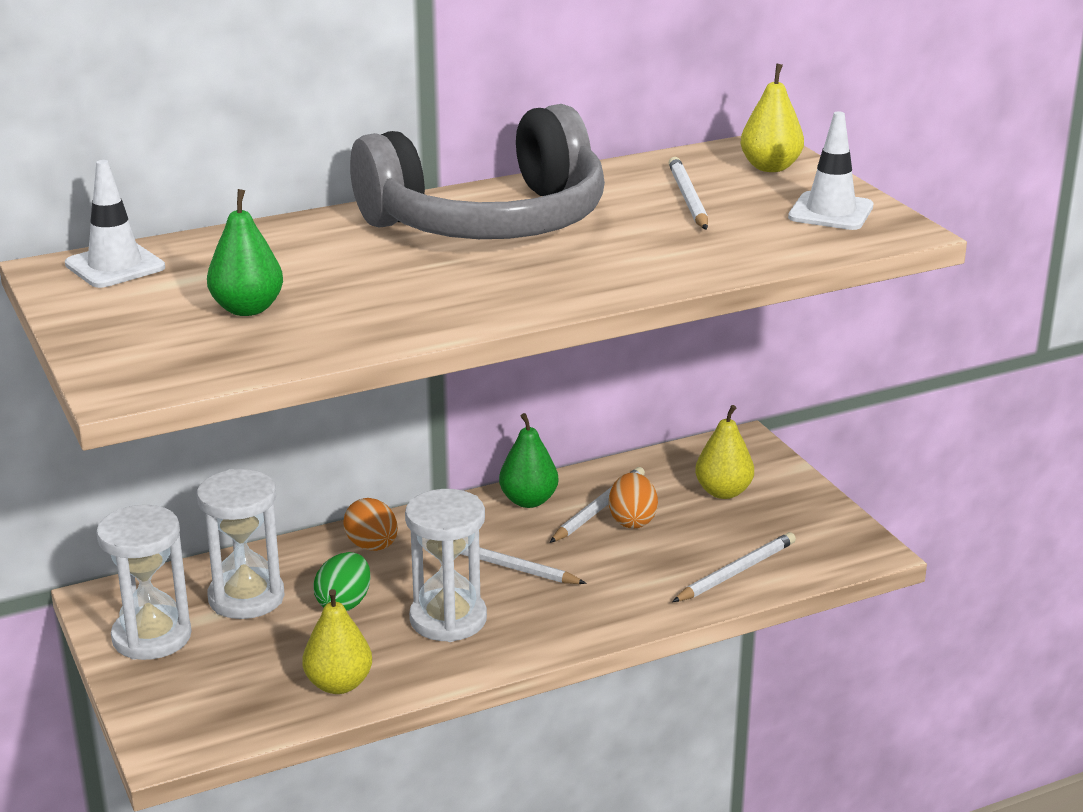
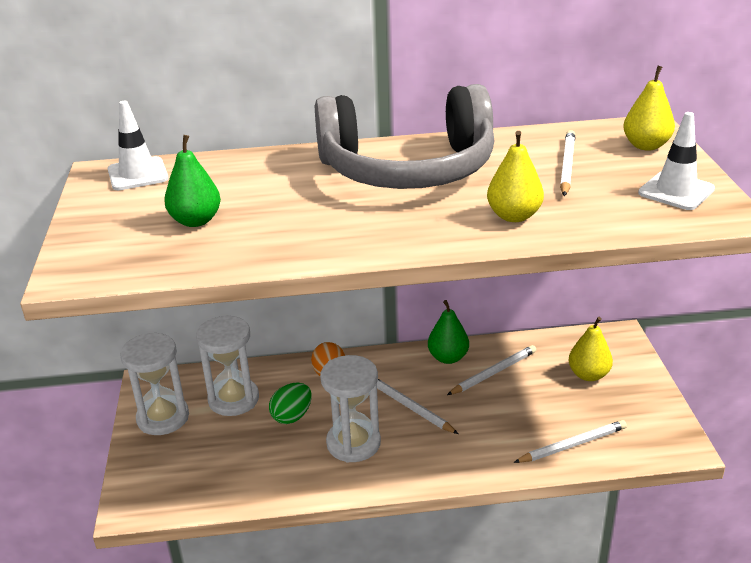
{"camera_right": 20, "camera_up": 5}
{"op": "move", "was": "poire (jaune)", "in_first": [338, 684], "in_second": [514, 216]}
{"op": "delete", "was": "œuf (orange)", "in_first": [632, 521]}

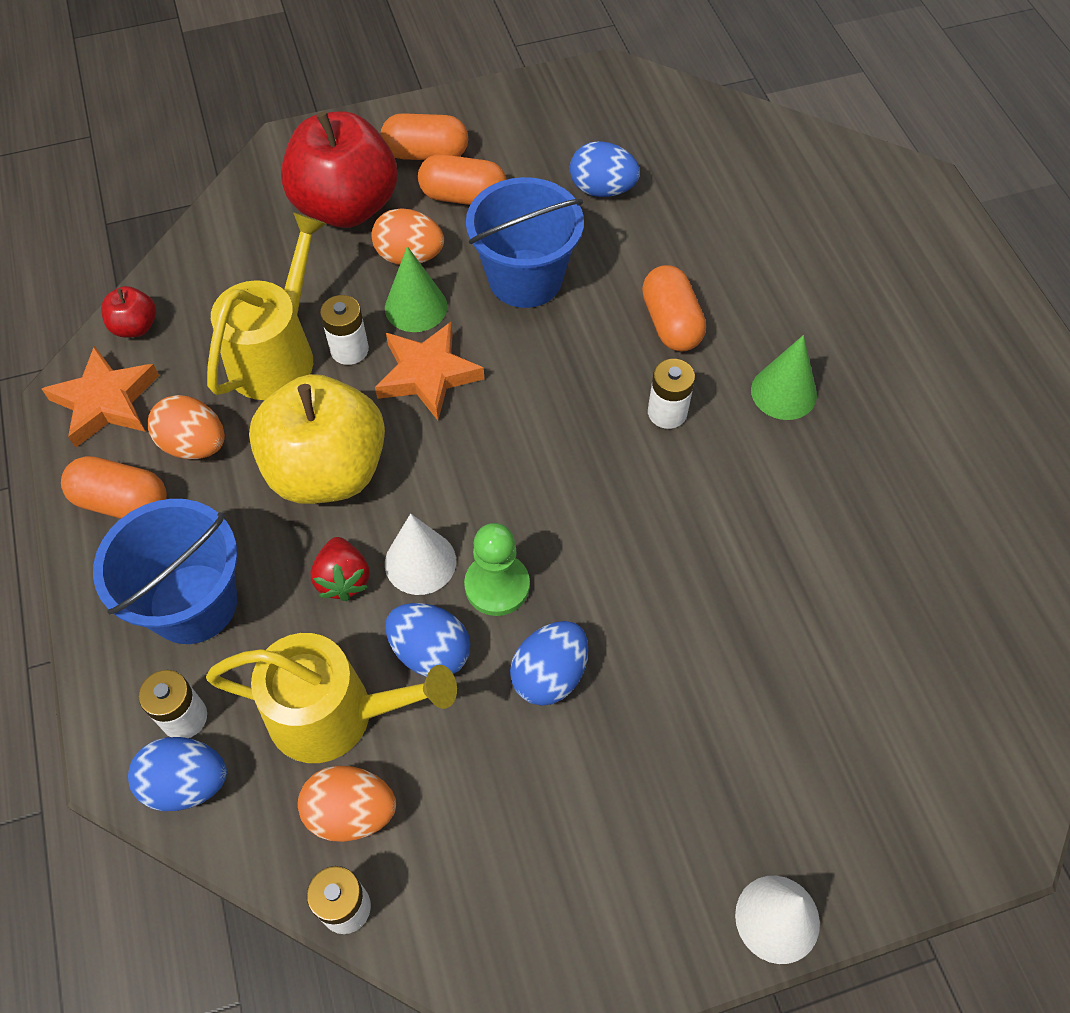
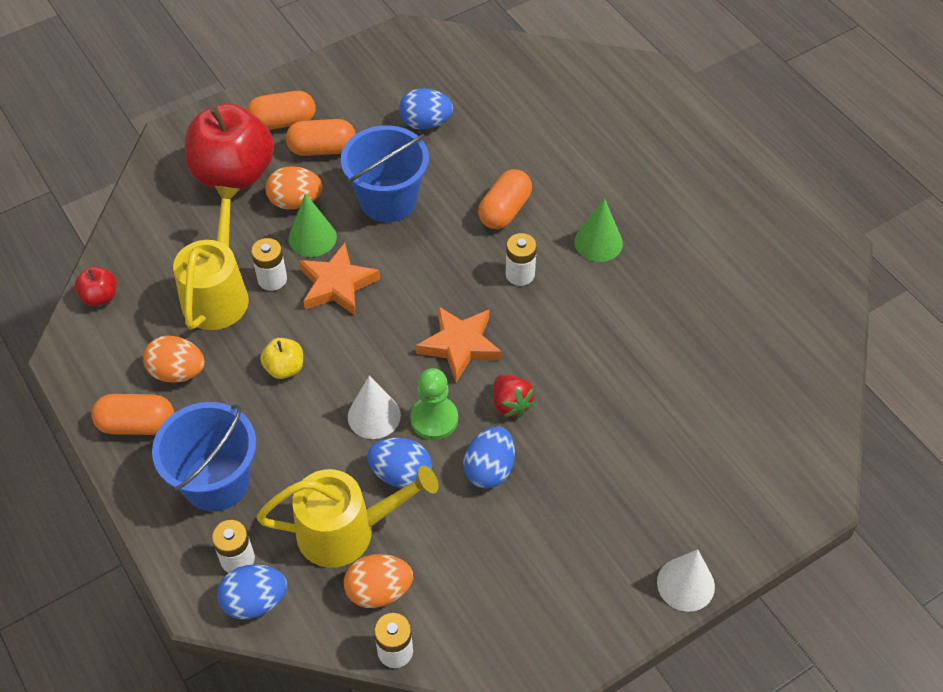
{"camera_right": -15, "camera_up": -5}
{"op": "move", "was": "étoile (orange)", "in_first": [106, 402], "in_second": [460, 345]}
{"op": "resize", "was": "pomme (jaune)", "in_first": [327, 470], "in_second": [284, 368], "ratio": 0.44}
{"op": "move", "was": "fraise (rouge)", "in_first": [343, 579], "in_second": [511, 404]}
{"op": "rotate", "was": "gélule (orange)", "in_first": [671, 323], "in_second": [504, 210], "clockwise": 60}

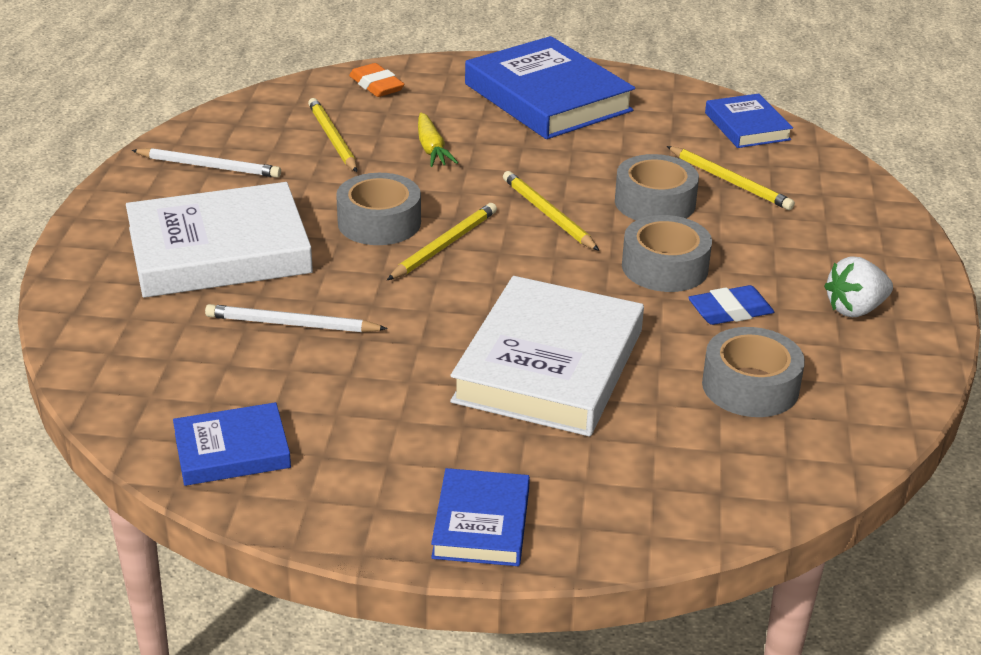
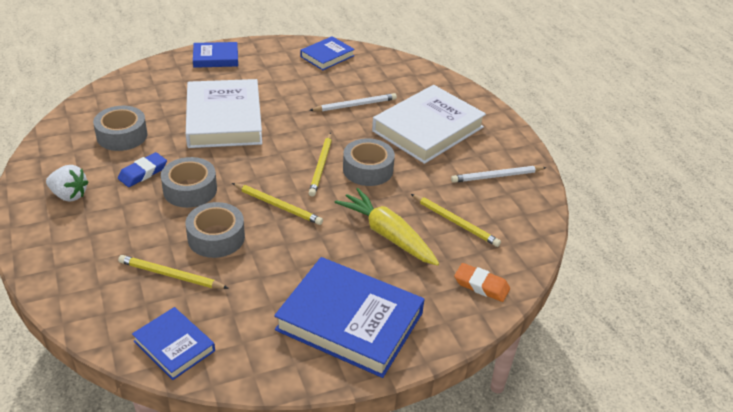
{"camera_right": 150, "camera_up": 5}
{"op": "resize", "was": "carotte (jaune)", "in_first": [431, 148], "in_second": [388, 235], "ratio": 1.68}
{"op": "rotate", "was": "livre (bleu)", "in_first": [481, 523], "in_second": [216, 58], "clockwise": -75}
{"op": "rotate", "was": "fraise (blanc)", "in_first": [855, 309], "in_second": [69, 195], "clockwise": 75}

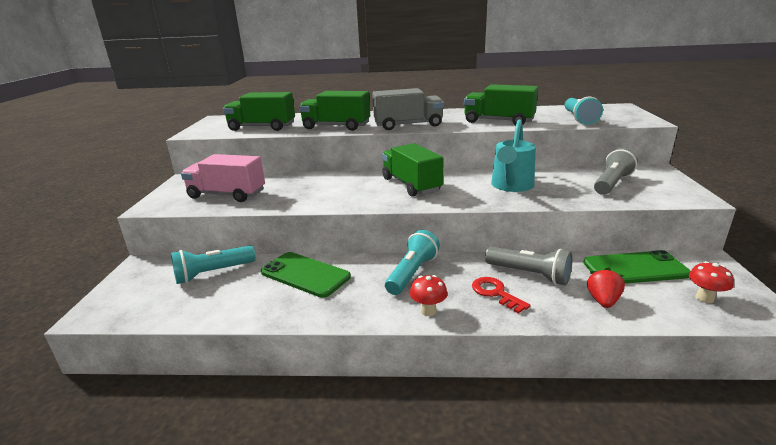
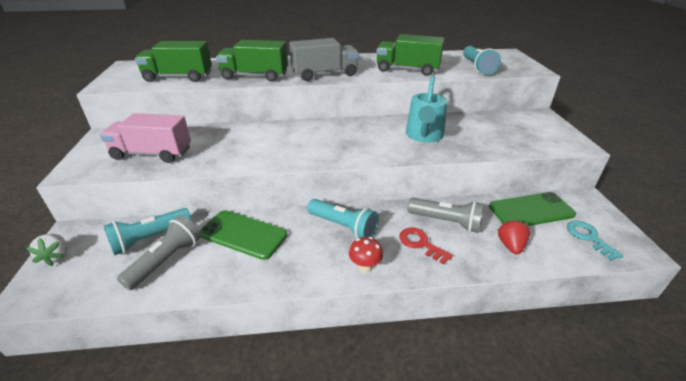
{"camera_right": -10, "camera_up": 10}
{"op": "delete", "was": "camion (vert)", "in_first": [411, 185]}
{"op": "rotate", "was": "lampe de poche (turquoise)", "in_first": [412, 273], "in_second": [343, 226], "clockwise": 105}
{"op": "move", "was": "lampe de poche (gris)", "in_first": [612, 183], "in_second": [166, 260]}
{"op": "replace", "was": "champignon (rouge)", "now": "clé (turquoise)", "in_first": [704, 298], "in_second": [588, 237]}
{"op": "insert", "now": "fraise (blanc)", "in_second": [56, 256]}

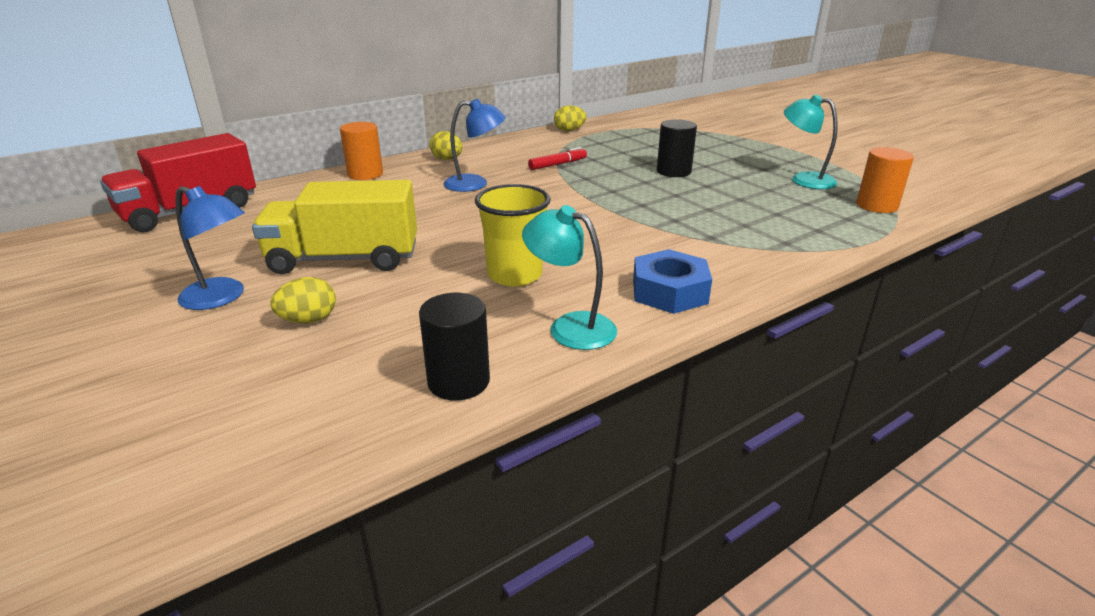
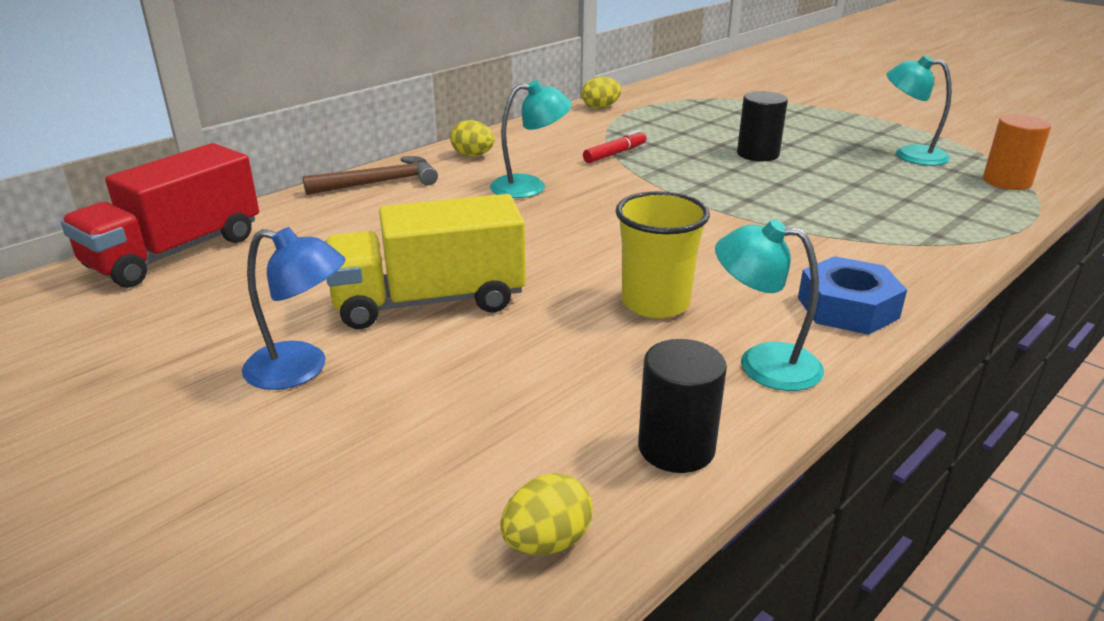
{"camera_right": -10, "camera_up": 0}
{"op": "move", "was": "œuf (jaune)", "in_first": [308, 320], "in_second": [547, 542]}
{"op": "replace", "was": "cylindre (orange)", "now": "marteau (marron)", "in_first": [365, 174], "in_second": [380, 183]}
{"op": "recolor", "was": "lampe (bleu)", "now": "lampe (turquoise)", "in_first": [475, 184], "in_second": [530, 186]}

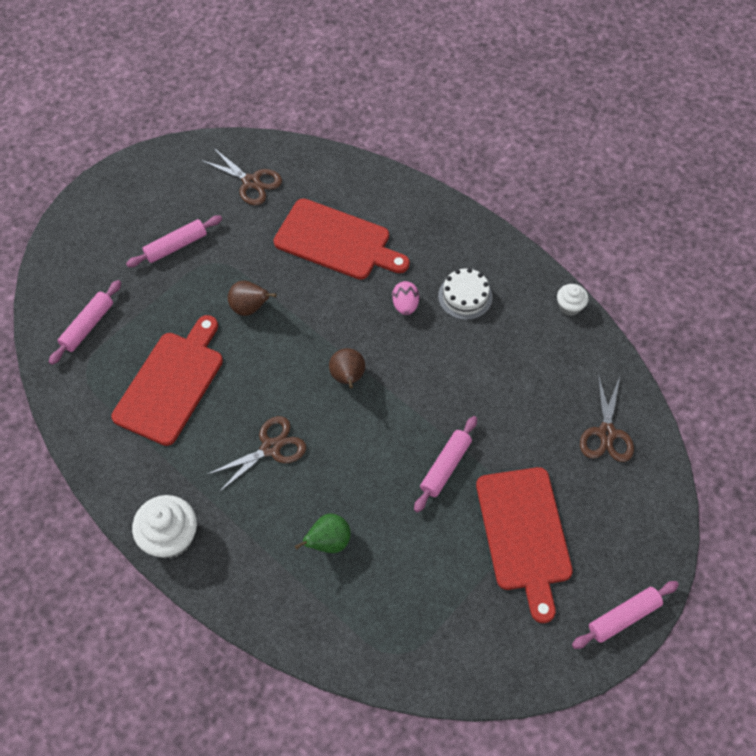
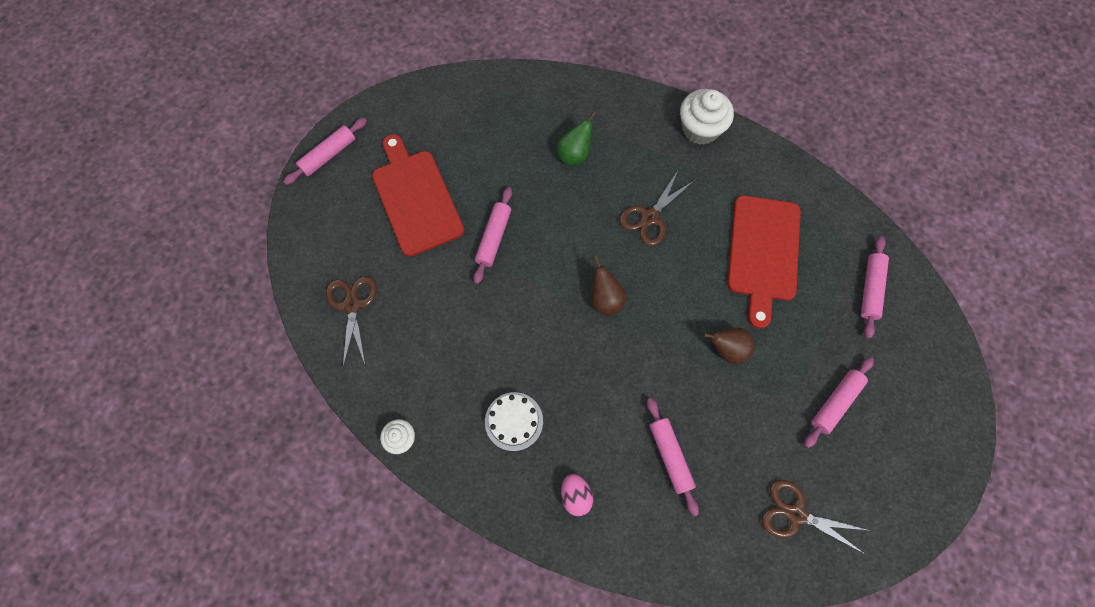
{"camera_right": 165, "camera_up": 10}
{"op": "replace", "was": "planche à découper (rouge)", "now": "rouleau à pâtisserie (rose)", "in_first": [336, 241], "in_second": [670, 456]}
{"op": "move", "was": "œuf (rose)", "in_first": [405, 305], "in_second": [575, 495]}

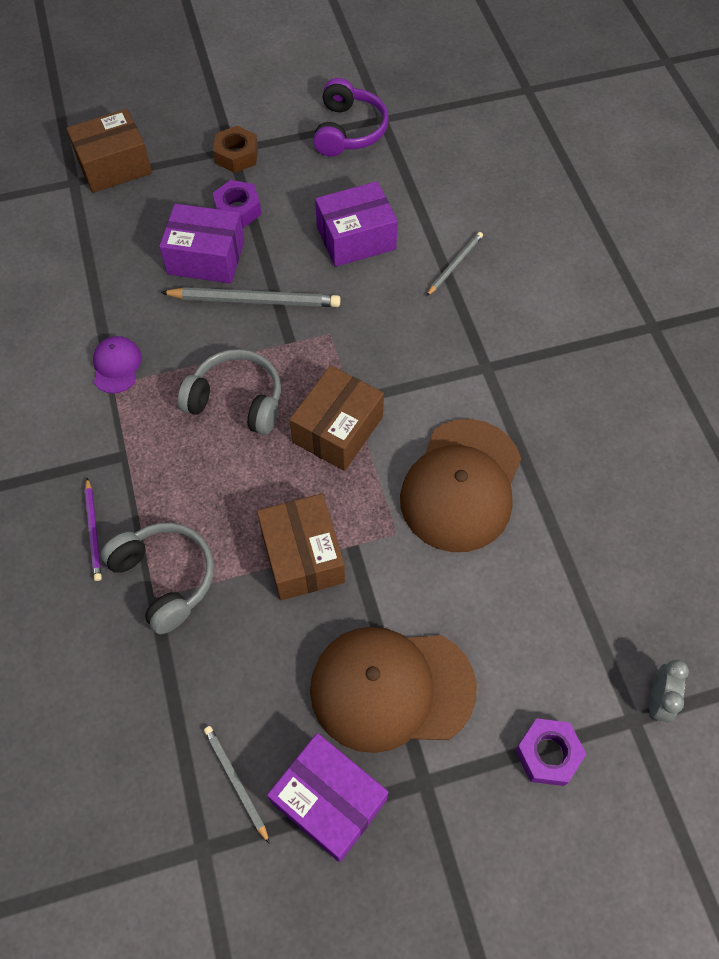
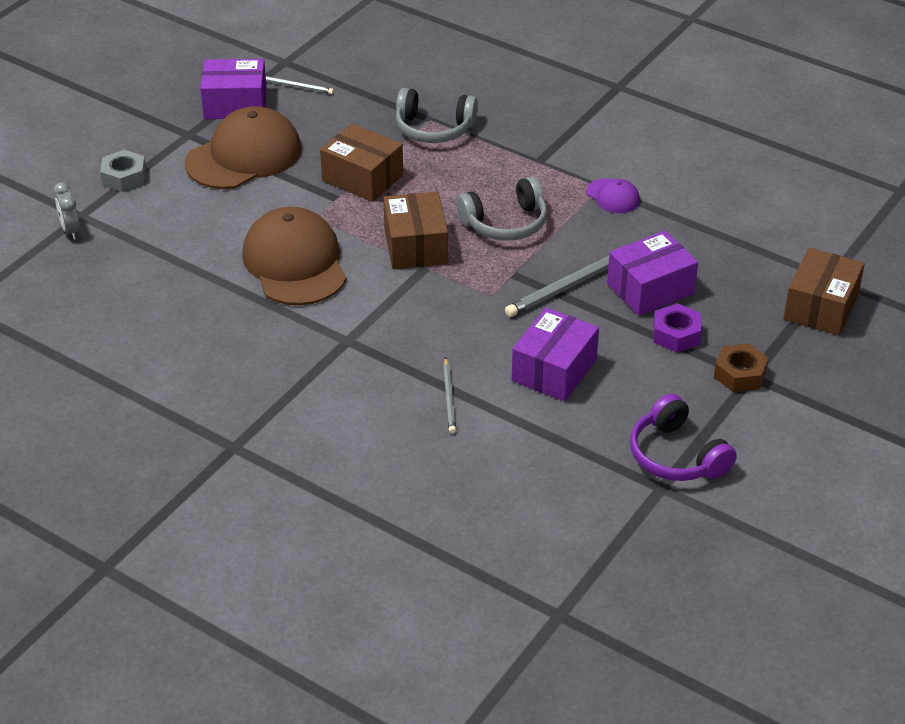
{"camera_right": 140, "camera_up": -20}
{"op": "delete", "was": "crayon (violet)", "in_first": [93, 531]}
{"op": "recolor", "was": "écrou (violet)", "now": "écrou (gris)", "in_first": [548, 754], "in_second": [124, 177]}

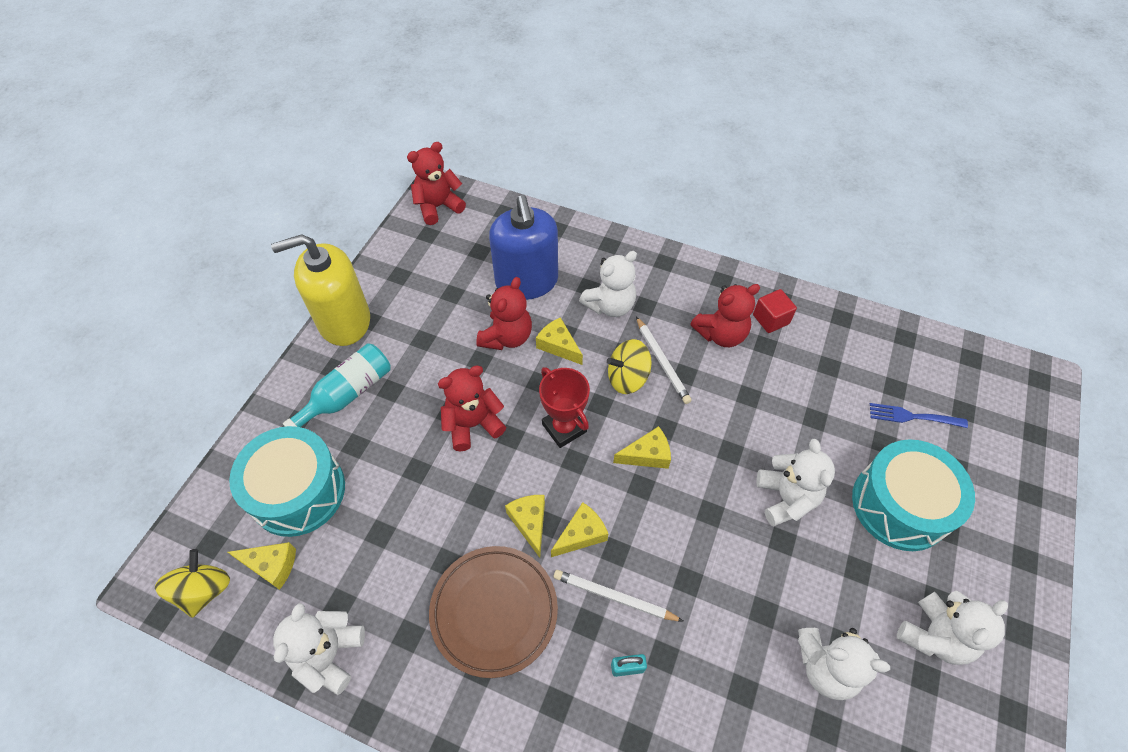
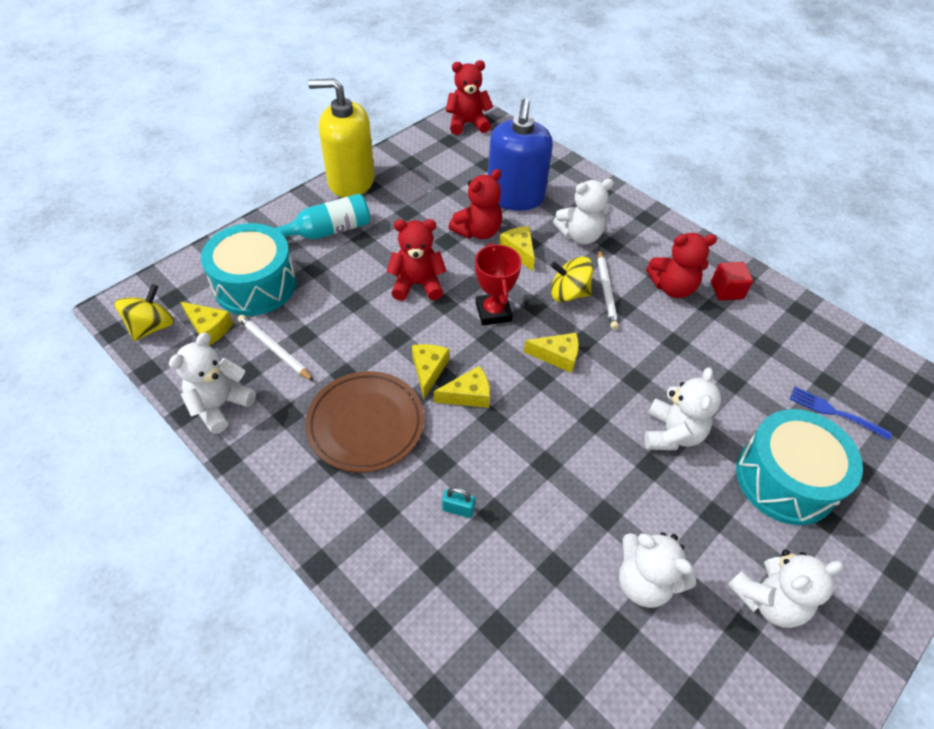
{"camera_right": 20, "camera_up": -5}
{"op": "move", "was": "crayon (blanc)", "in_first": [614, 597], "in_second": [274, 349]}

